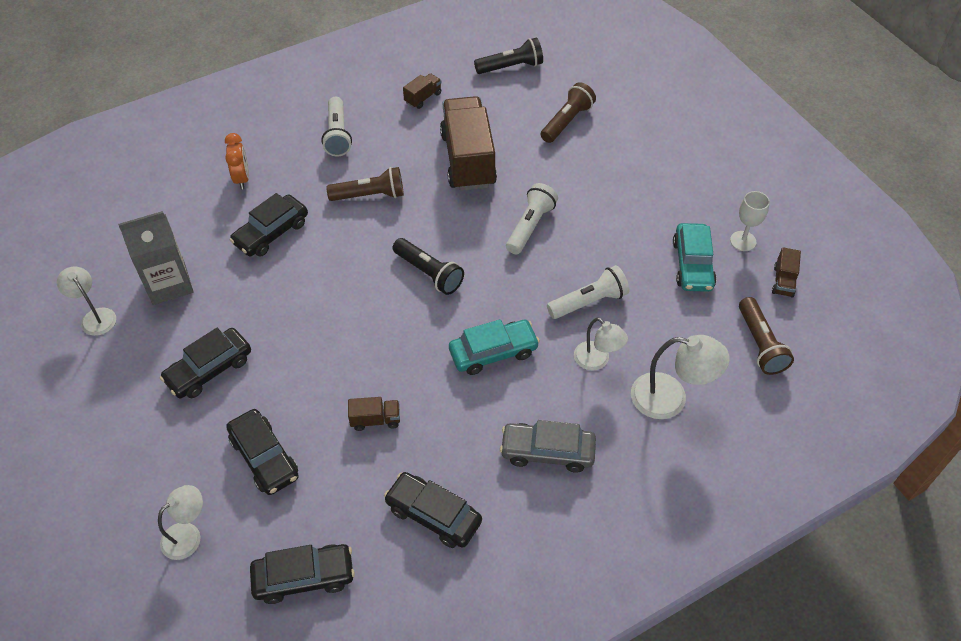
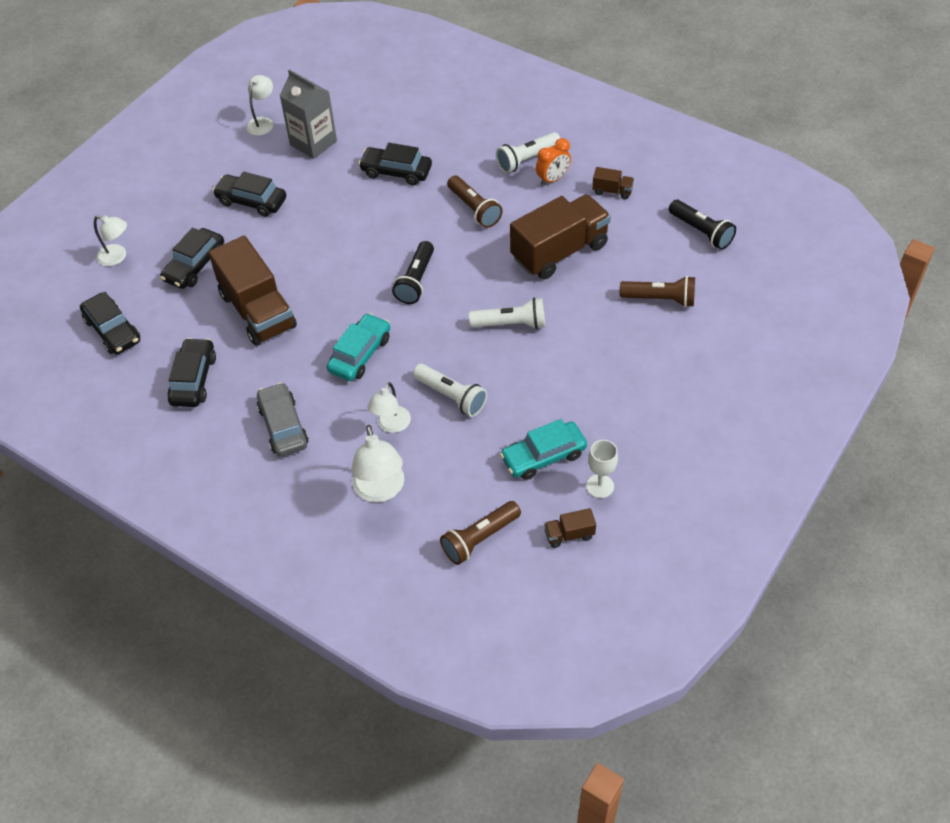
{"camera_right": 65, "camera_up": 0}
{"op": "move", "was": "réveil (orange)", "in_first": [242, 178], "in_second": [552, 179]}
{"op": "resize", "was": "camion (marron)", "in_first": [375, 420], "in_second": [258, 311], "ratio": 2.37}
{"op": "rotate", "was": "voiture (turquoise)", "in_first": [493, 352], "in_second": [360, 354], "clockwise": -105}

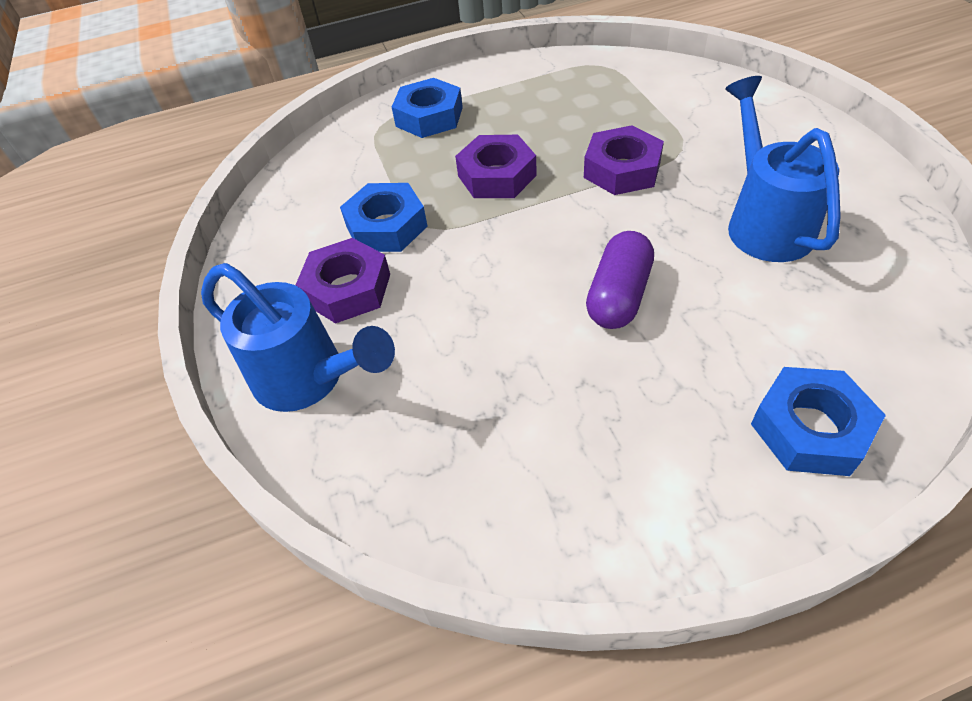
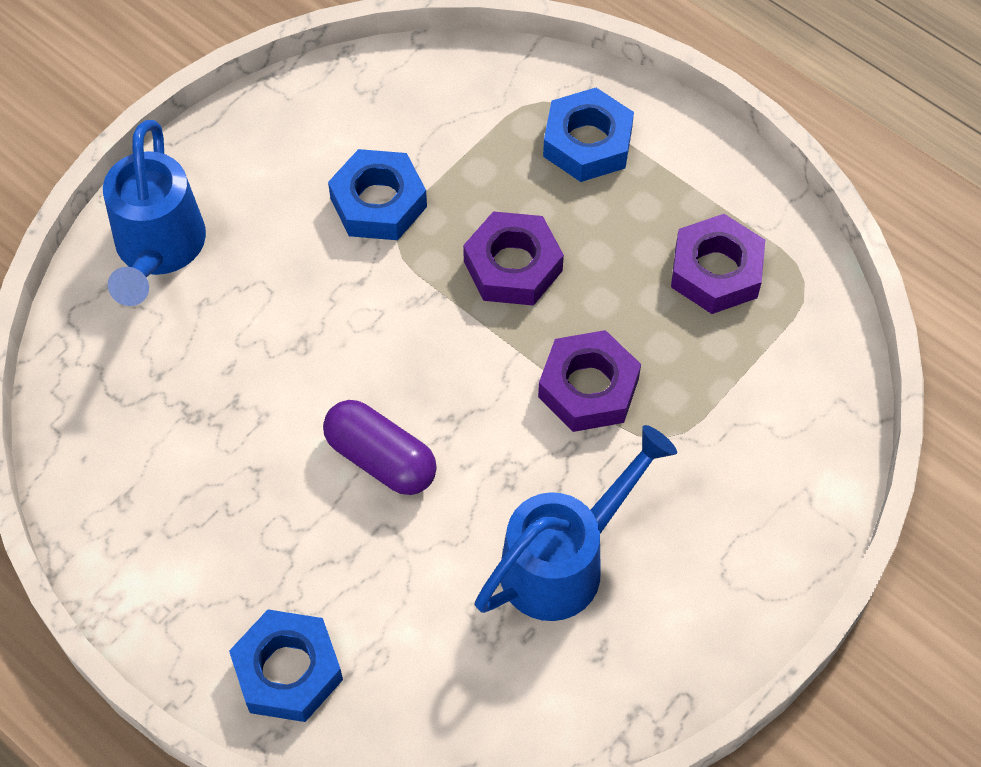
{"camera_right": 55, "camera_up": 10}
{"op": "move", "was": "écrou (violet)", "in_first": [347, 289], "in_second": [716, 271]}
{"op": "rotate", "was": "gélule (violet)", "in_first": [618, 296], "in_second": [380, 459], "clockwise": 45}

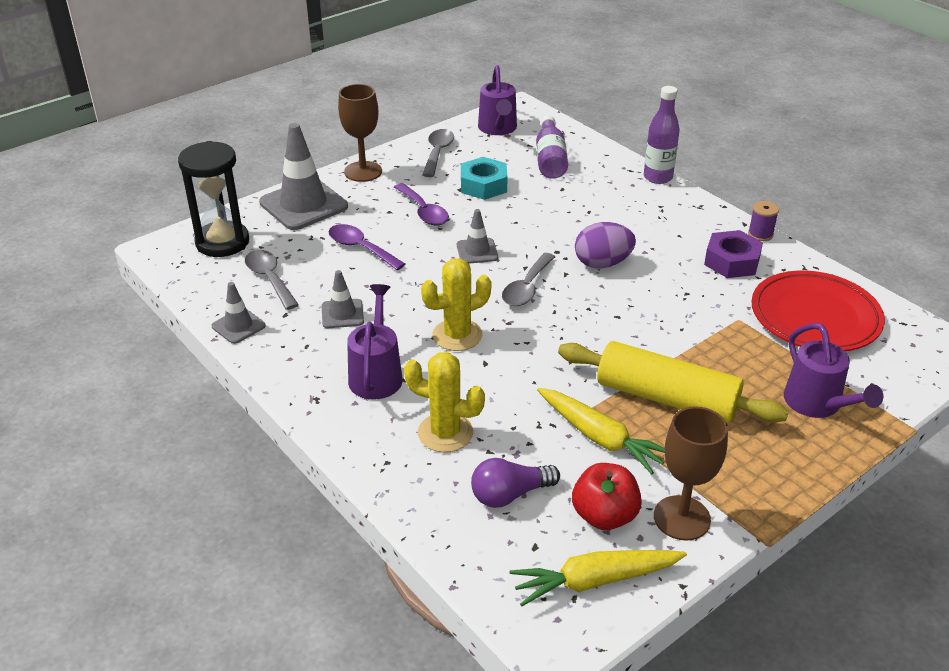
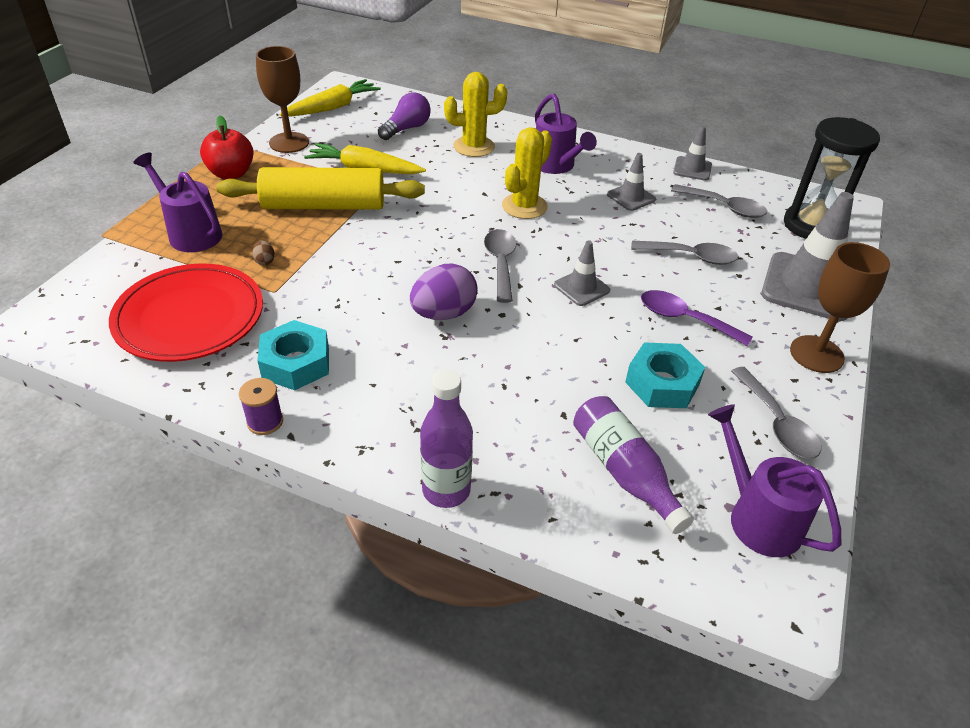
{"camera_right": 150, "camera_up": 5}
{"op": "recolor", "was": "cuillère (violet)", "now": "cuillère (gris)", "in_first": [361, 248], "in_second": [691, 257]}
{"op": "move", "was": "pomme (rouge)", "in_first": [604, 516], "in_second": [231, 173]}
{"op": "recolor", "was": "écrou (violet)", "now": "écrou (turquoise)", "in_first": [731, 261], "in_second": [296, 363]}
{"op": "insert", "now": "œuf (marron)", "in_second": [265, 261]}

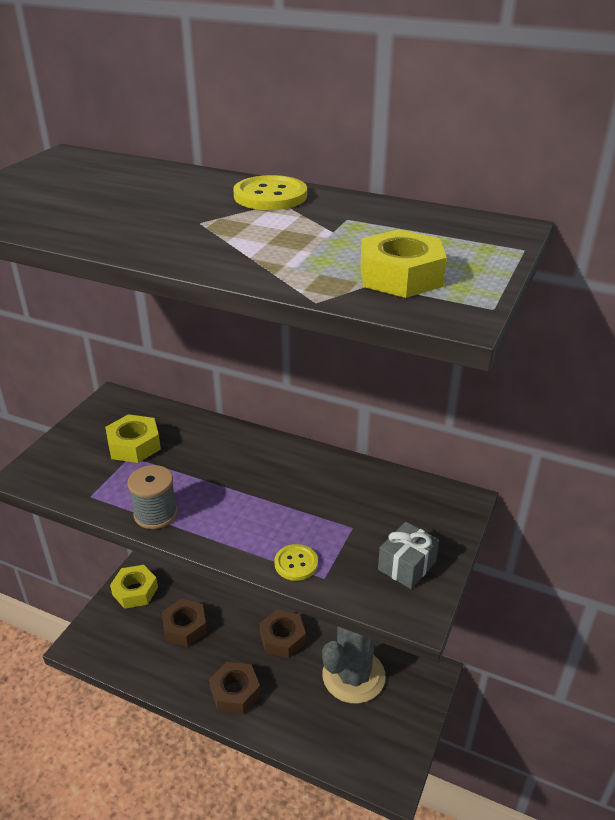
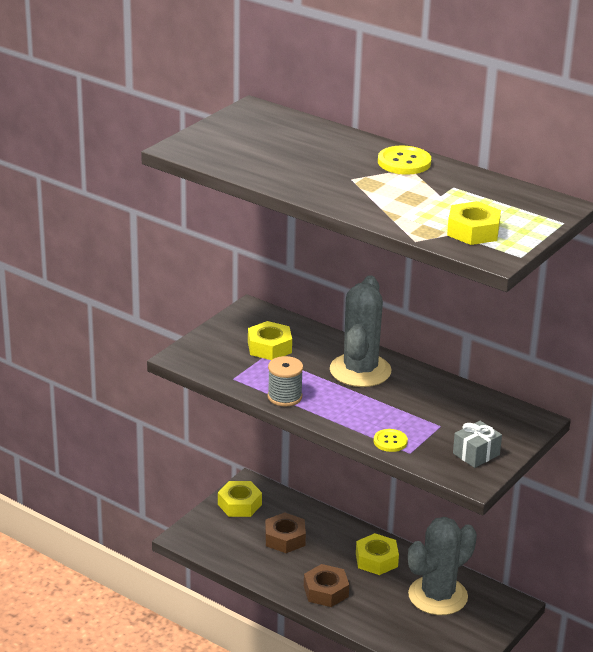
{"camera_right": 10, "camera_up": -5}
{"op": "recolor", "was": "écrou (marron)", "now": "écrou (jaune)", "in_first": [282, 638], "in_second": [376, 560]}
{"op": "insert", "now": "cactus (gris)", "in_second": [360, 371]}

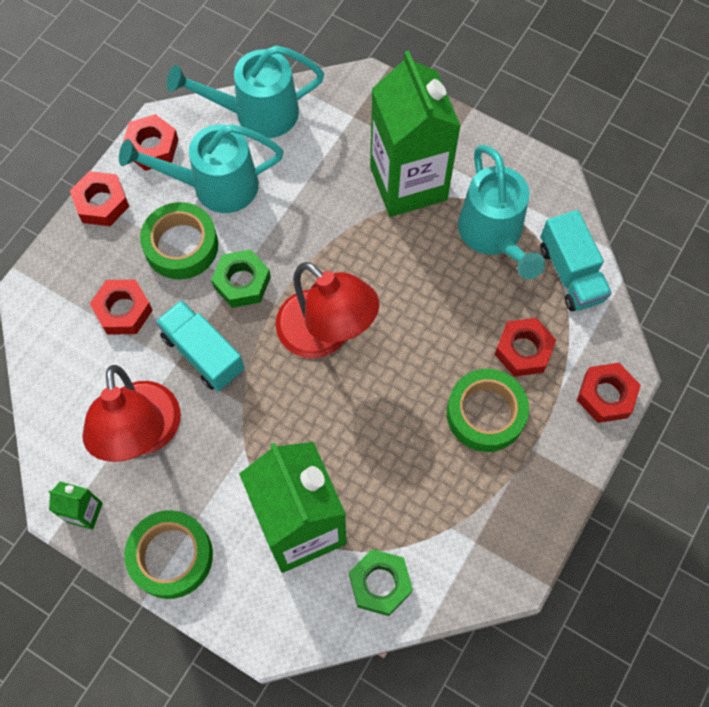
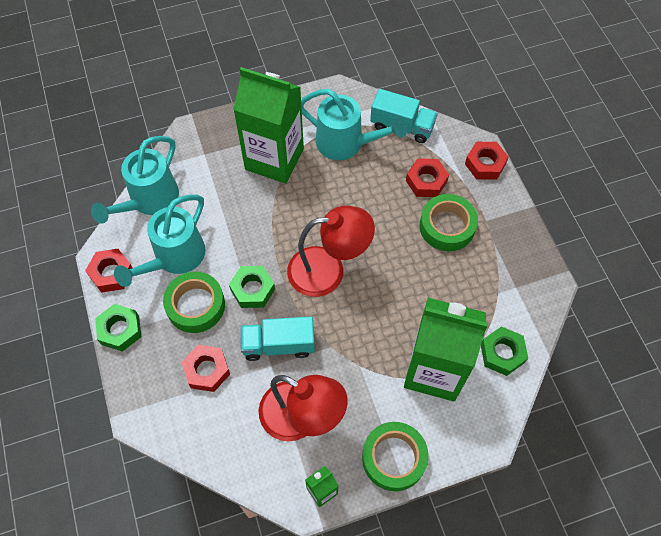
{"camera_right": -50, "camera_up": -5}
{"op": "recolor", "was": "écrou (rouge)", "now": "écrou (vert)", "in_first": [102, 203], "in_second": [120, 330]}

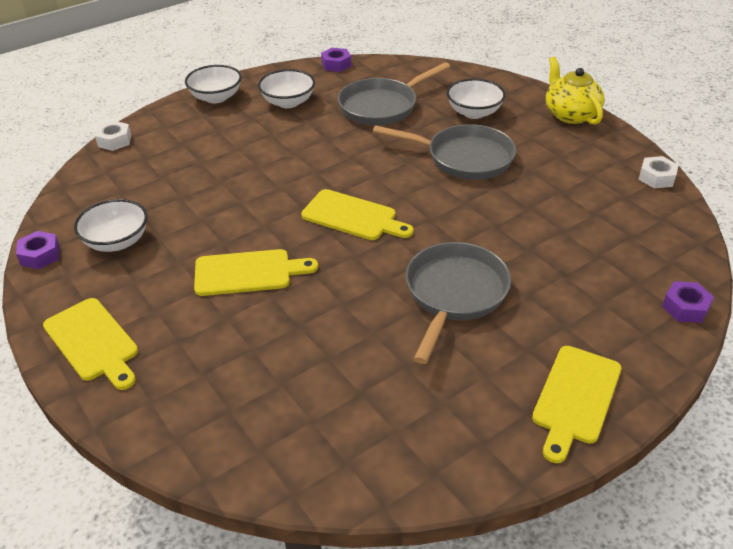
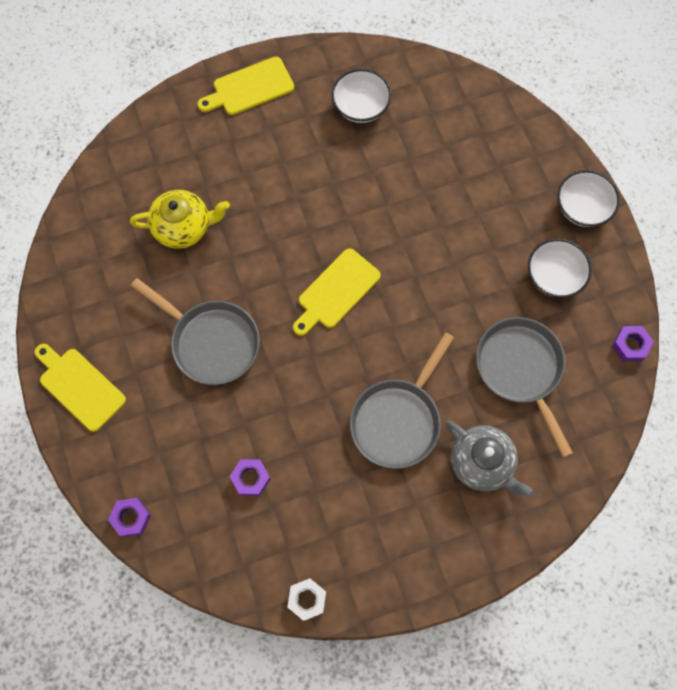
{"camera_right": 105, "camera_up": 30}
{"op": "move", "was": "écrou (violet)", "in_first": [40, 255], "in_second": [250, 478]}
{"op": "delete", "was": "écrou (blanc)", "in_first": [114, 141]}
{"op": "delete", "was": "planche à découper (jaune)", "in_first": [248, 273]}
{"op": "replace", "was": "bol (blanc)", "now": "théière (gris)", "in_first": [474, 112], "in_second": [482, 463]}
{"op": "move", "was": "théière (jaune)", "in_first": [570, 114], "in_second": [183, 227]}

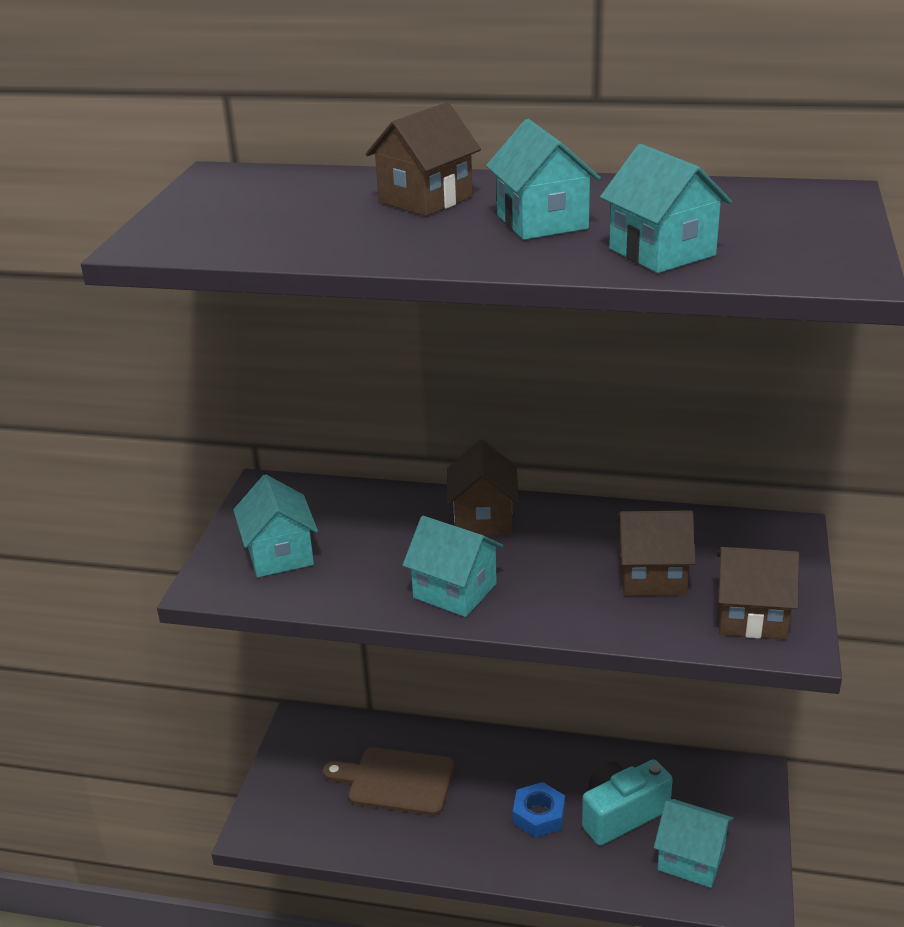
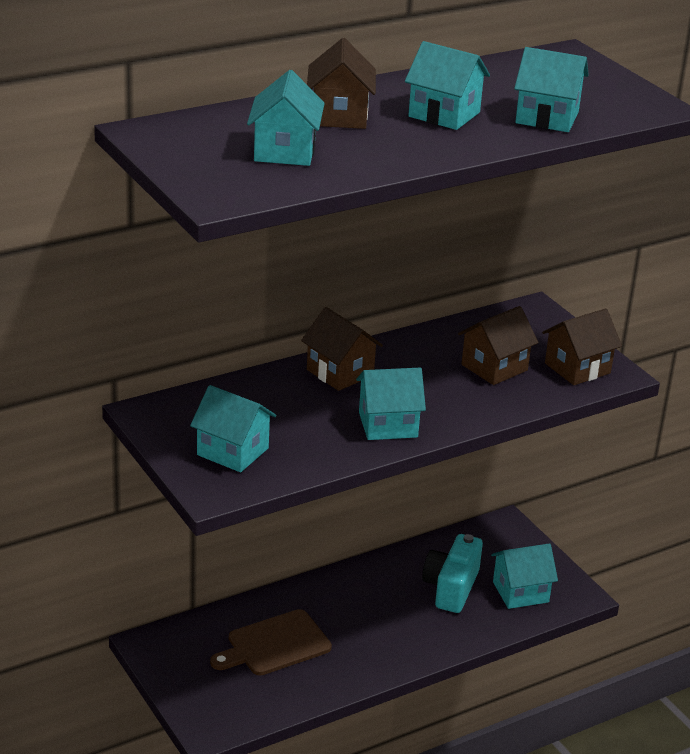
{"camera_right": -45, "camera_up": 0}
{"op": "delete", "was": "écrou (bleu)", "in_first": [538, 815]}
{"op": "insert", "now": "maison (turquoise)", "in_second": [284, 151]}

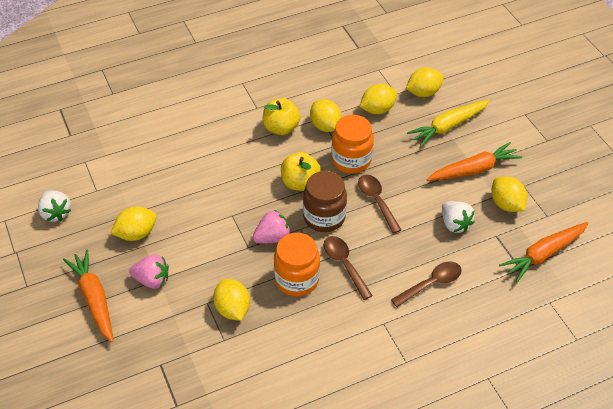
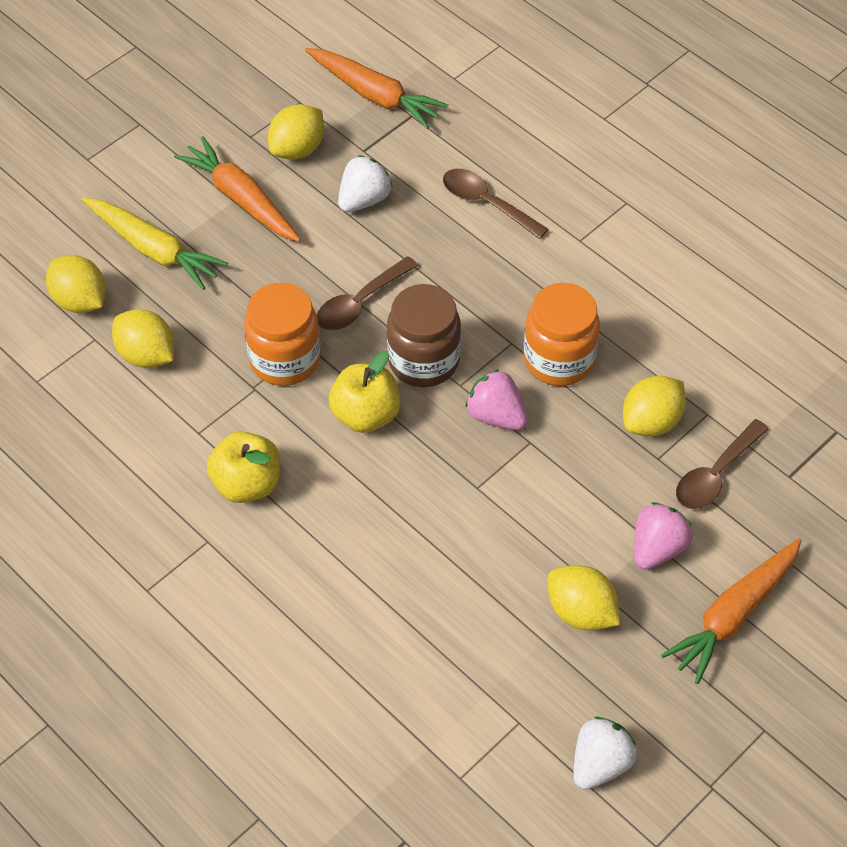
{"camera_right": -110, "camera_up": 5}
{"op": "rotate", "was": "fraise (rose)", "in_first": [152, 280], "in_second": [657, 548], "clockwise": 45}
{"op": "delete", "was": "citron (jaune)", "in_first": [325, 126]}
{"op": "move", "was": "cuillère (marron)", "in_first": [344, 264], "in_second": [715, 474]}

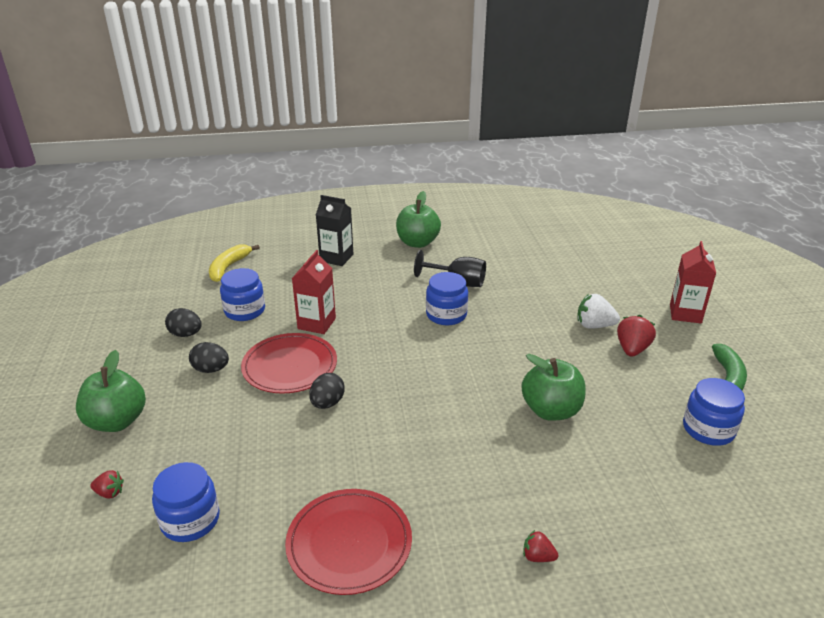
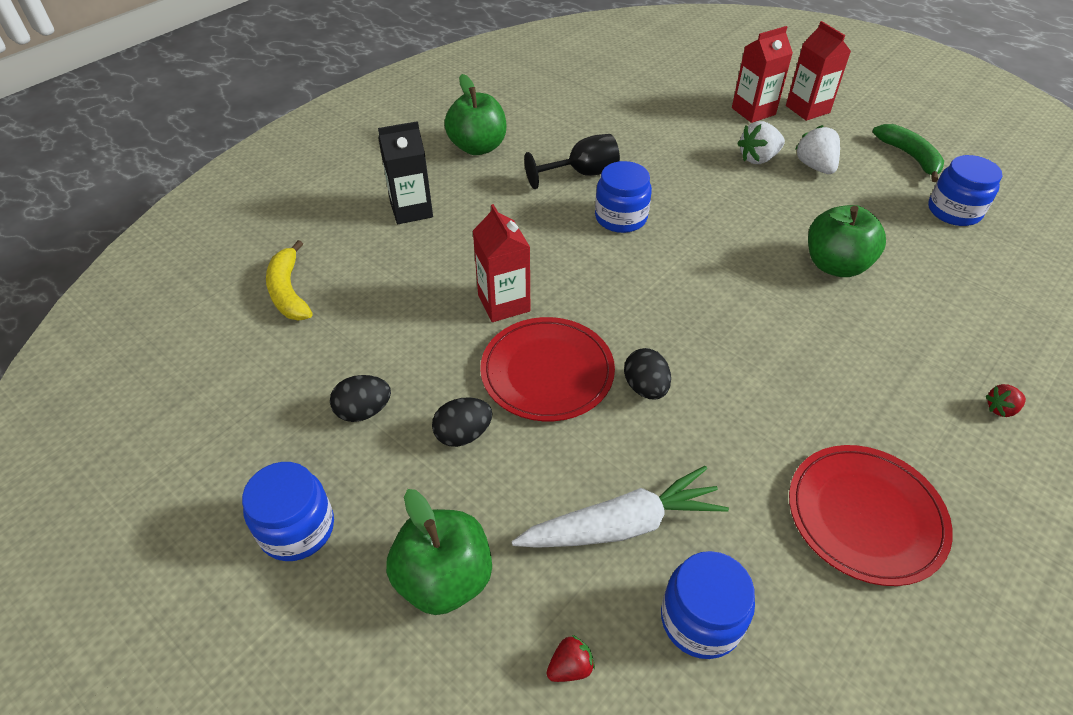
{"camera_right": -40, "camera_up": 15}
{"op": "move", "was": "bocal (bleu)", "in_first": [245, 311], "in_second": [297, 528]}
{"op": "recolor", "was": "fraise (rouge)", "now": "fraise (blanc)", "in_first": [632, 349], "in_second": [815, 166]}
{"op": "insert", "now": "carotte (blanc)", "in_second": [622, 525]}
{"op": "insert", "now": "brique de lait (rouge)", "in_second": [753, 111]}

